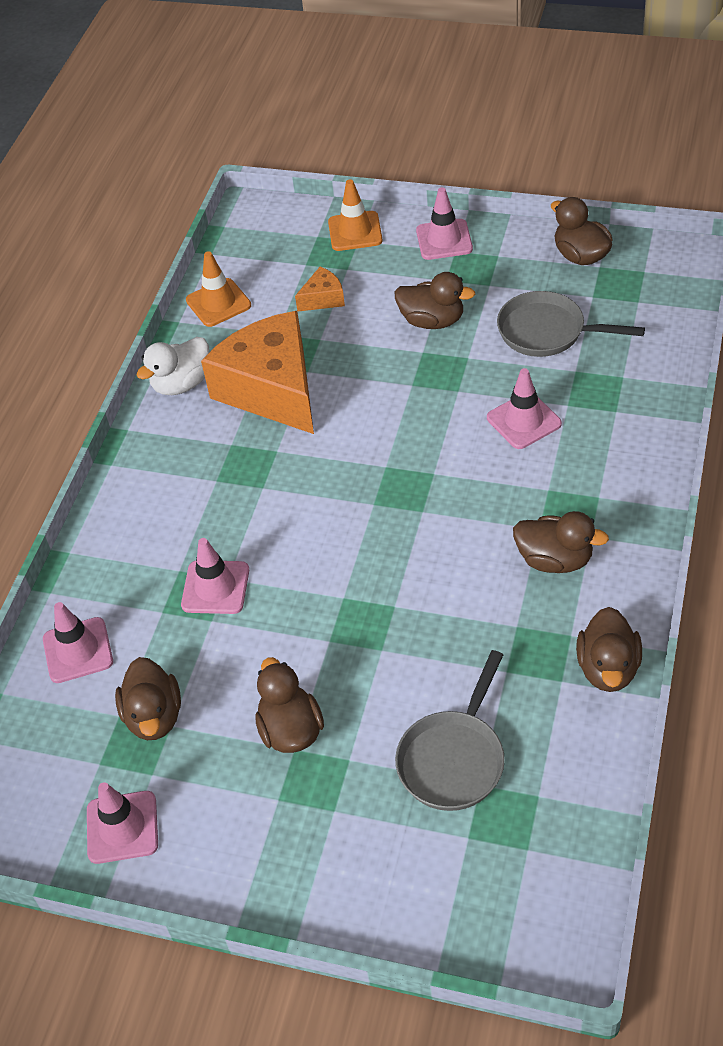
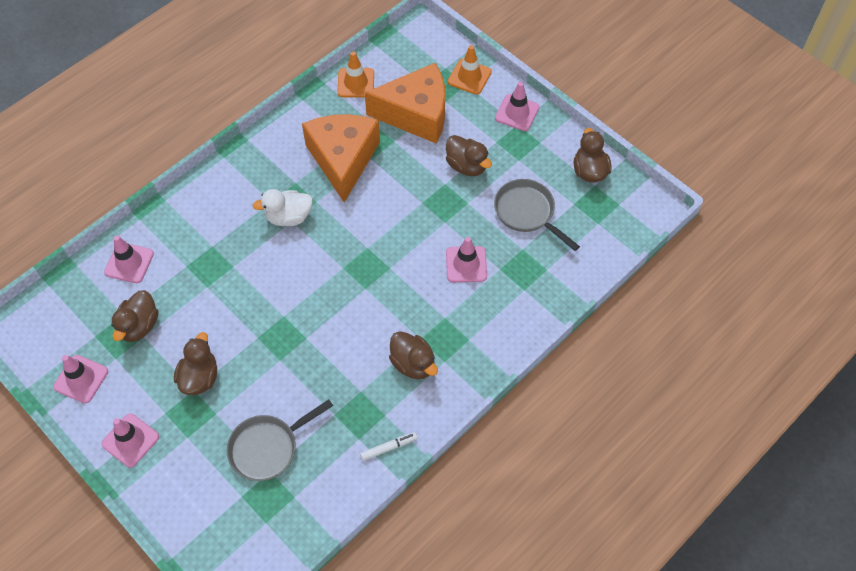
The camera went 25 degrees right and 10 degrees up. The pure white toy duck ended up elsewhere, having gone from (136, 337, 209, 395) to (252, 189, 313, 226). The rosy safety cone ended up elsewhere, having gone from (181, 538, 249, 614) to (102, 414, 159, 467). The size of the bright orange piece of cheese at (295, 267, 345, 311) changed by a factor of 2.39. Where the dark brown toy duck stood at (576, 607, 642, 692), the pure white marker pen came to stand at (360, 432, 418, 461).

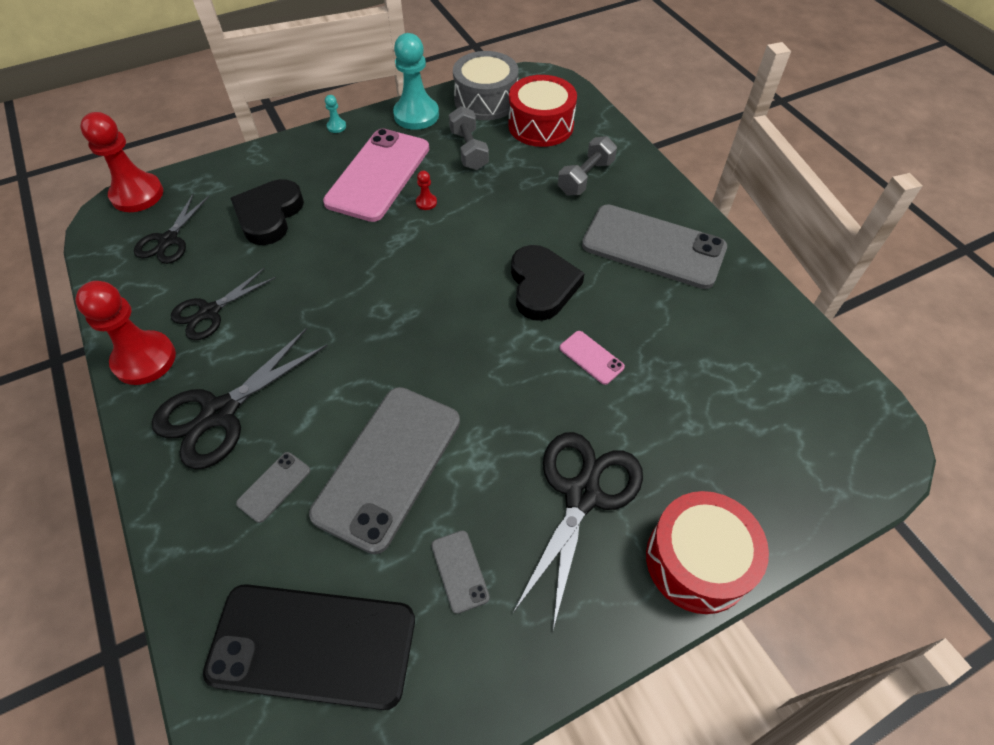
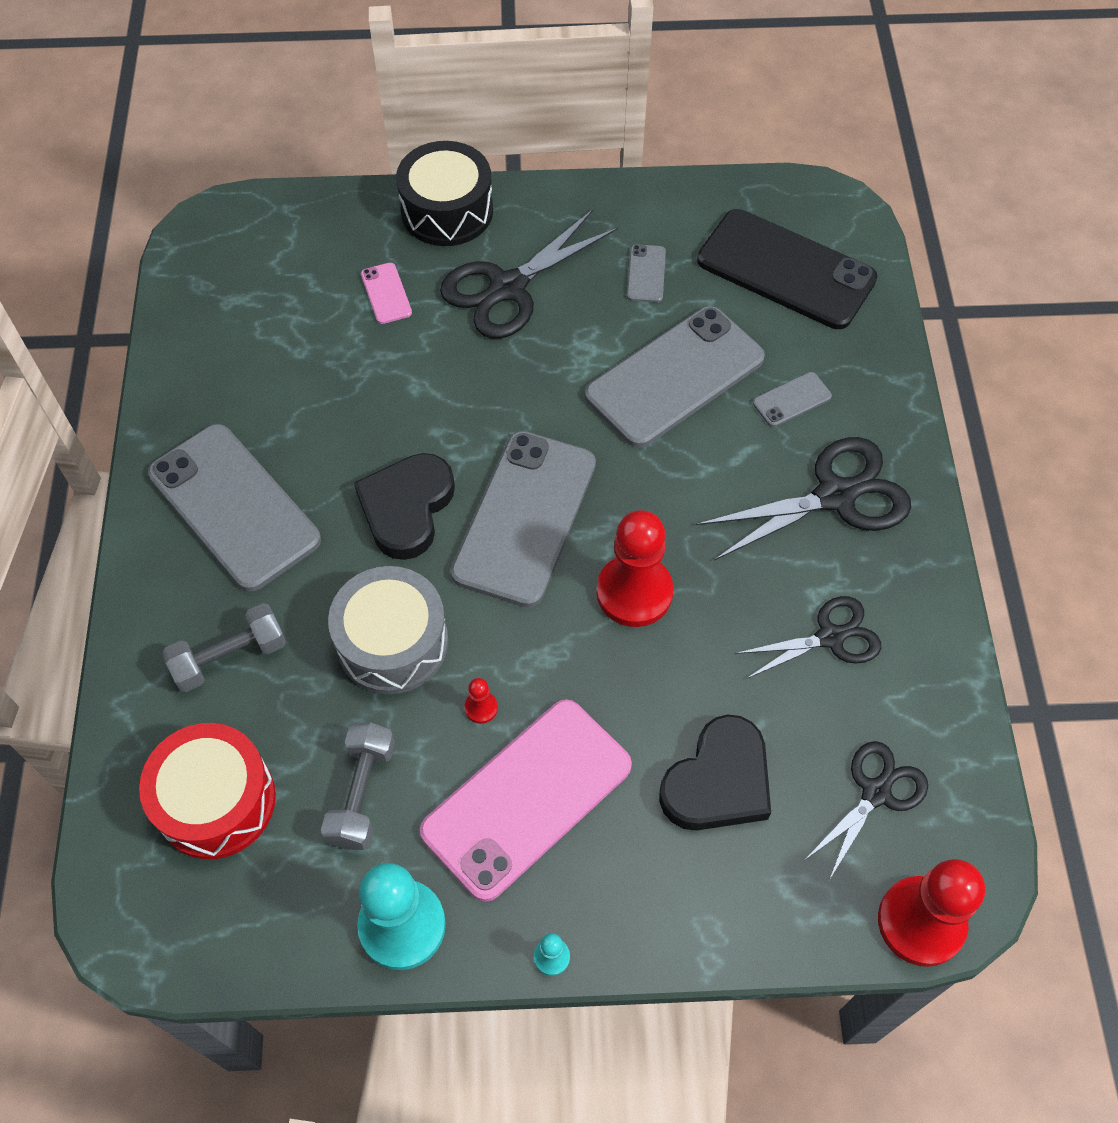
The camera went 155 degrees left and 5 degrees up. The red game pawn ended up elsewhere, having gone from (75, 281, 176, 385) to (597, 510, 673, 627). The grey snare drum ended up elsewhere, having gone from (453, 51, 519, 120) to (328, 566, 448, 694). The rosy phone ended up elsewhere, having gone from (560, 331, 625, 385) to (361, 263, 412, 324). What was the red snare drum at (646, 491, 769, 614) turned into the ebony snare drum at (396, 141, 493, 246). The second view gained the grey phone at (451, 431, 596, 607).

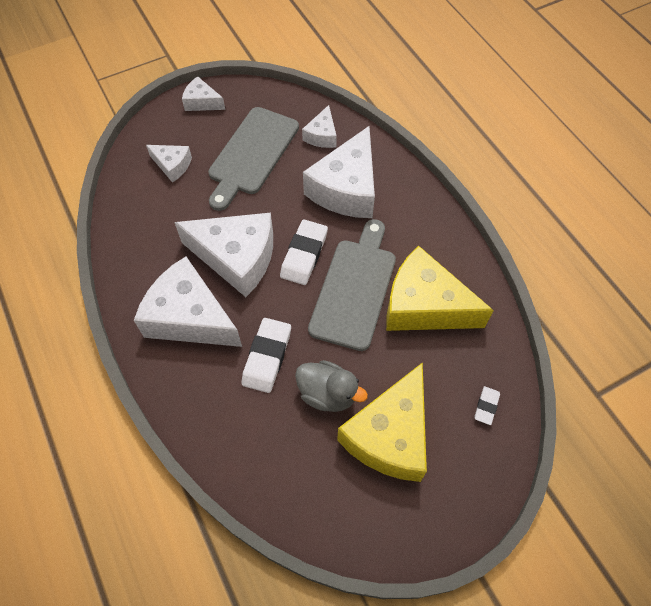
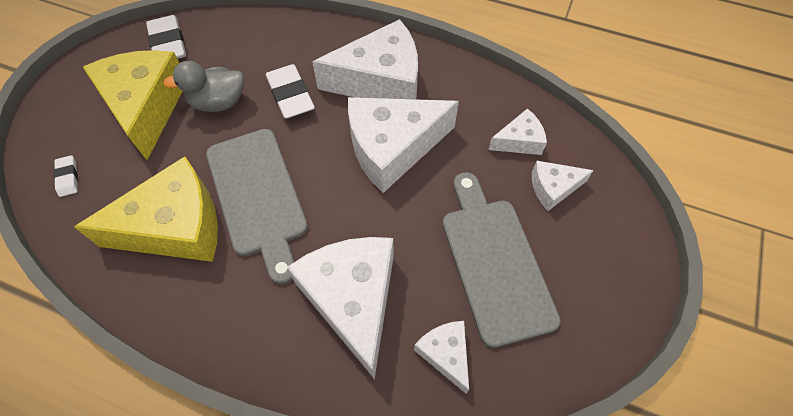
The camera went 140 degrees right and 0 degrees up. The pure white piece of cheese ended up elsewhere, having gone from (182, 76, 225, 111) to (488, 108, 547, 155). The pure white pencil eraser ended up elsewhere, having gone from (280, 220, 328, 285) to (146, 15, 186, 59).

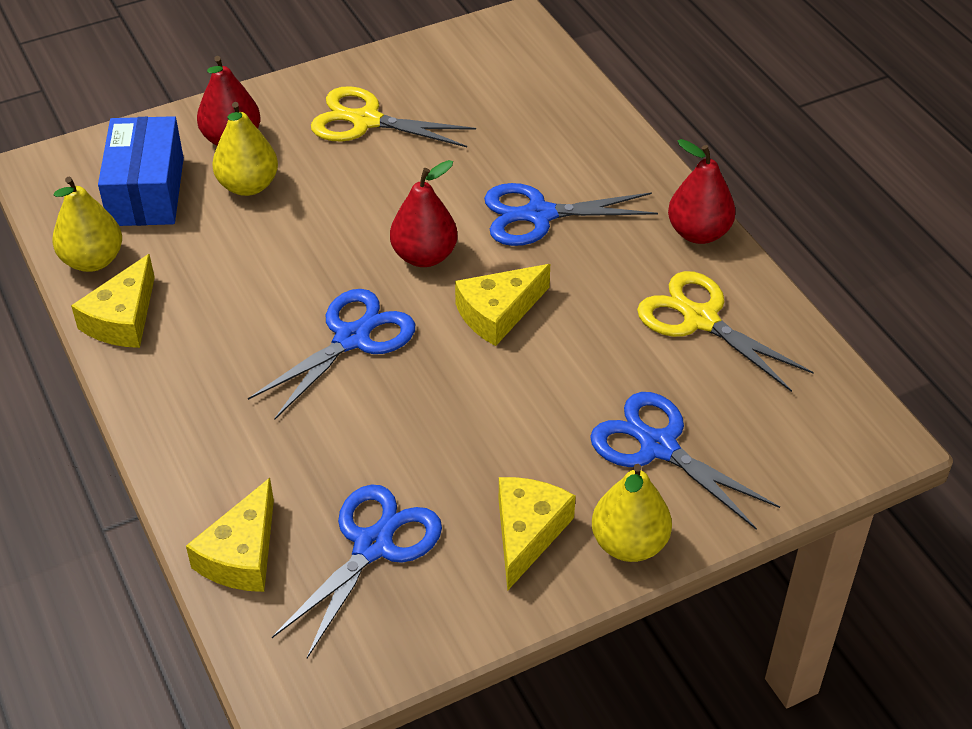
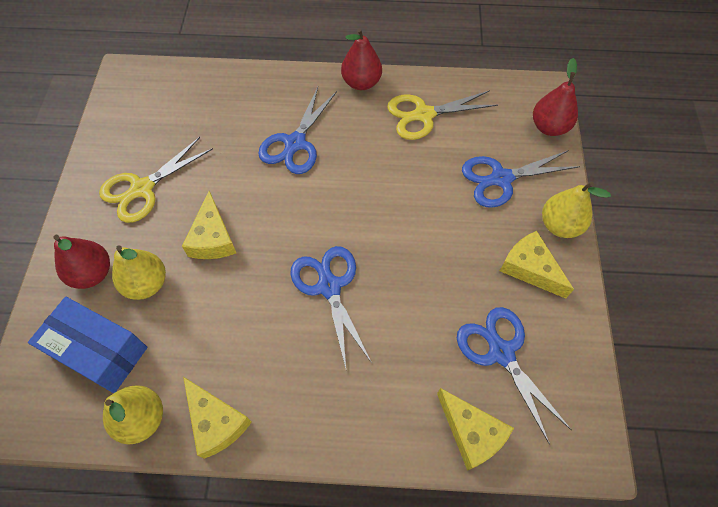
The camera went 60 degrees left and 15 degrees up. The red toy pear ended up elsewhere, having gone from (390, 160, 458, 267) to (533, 58, 578, 136). The bright yellow piece of cheese ended up elsewhere, having gone from (455, 264, 550, 346) to (182, 191, 236, 259).

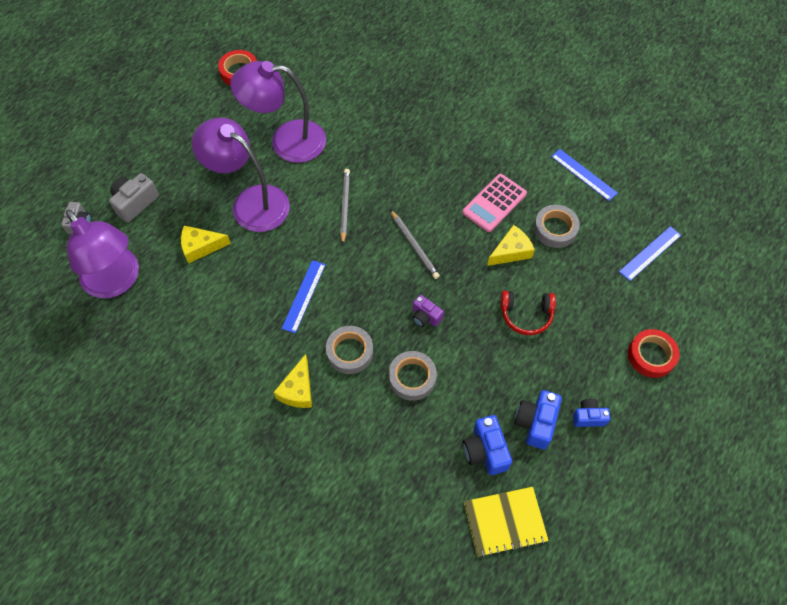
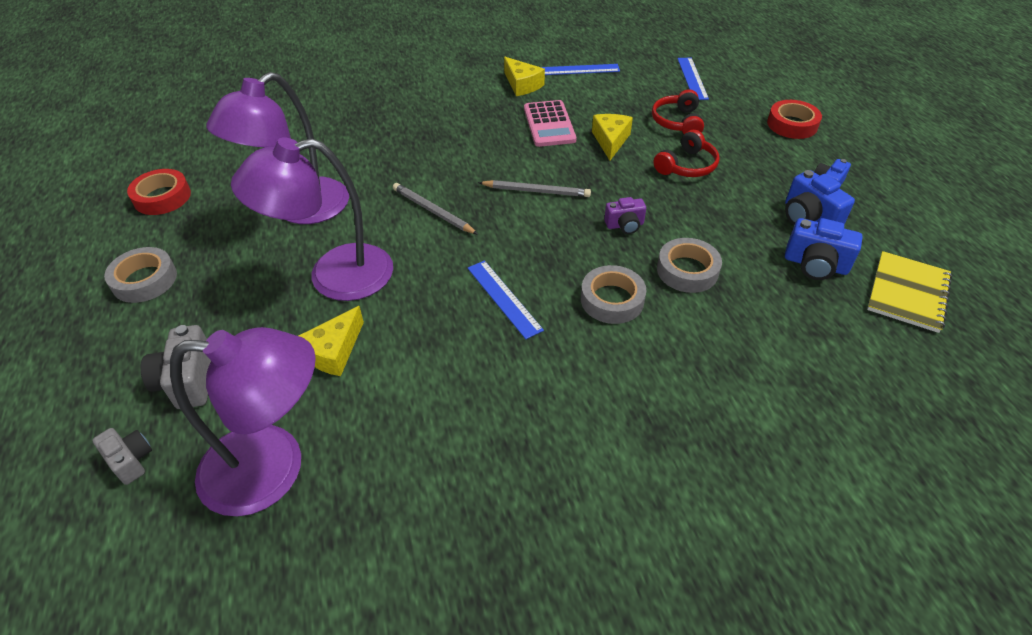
The camera went 50 degrees left and 15 degrees down. The bright yellow piece of cheese ended up elsewhere, having gone from (273, 354, 312, 408) to (504, 57, 545, 96). The grey roll of tape ended up elsewhere, having gone from (534, 205, 580, 248) to (104, 247, 177, 303). The second view gained the red headset at (652, 89, 704, 134).

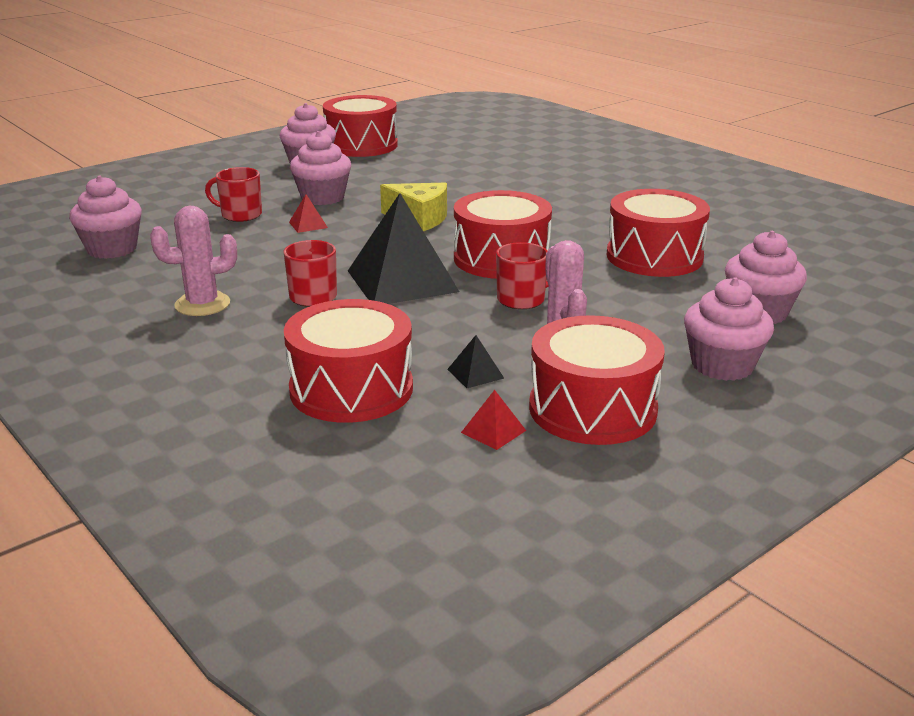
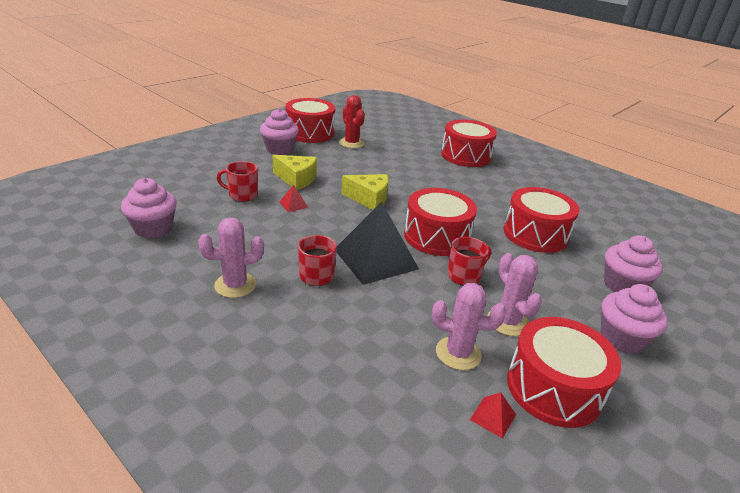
The camera went 10 degrees left and 5 degrees up. The red snare drum ended up elsewhere, having gone from (284, 299, 413, 423) to (441, 119, 497, 167). Where the rosy muffin stood at (290, 131, 351, 205), the bright yellow piece of cheese came to stand at (273, 155, 317, 190). Where the ebony pyramid shape stood at (447, 335, 504, 388), the rosy cactus came to stand at (432, 283, 506, 370). The second view gained the red cactus at (339, 95, 365, 148).

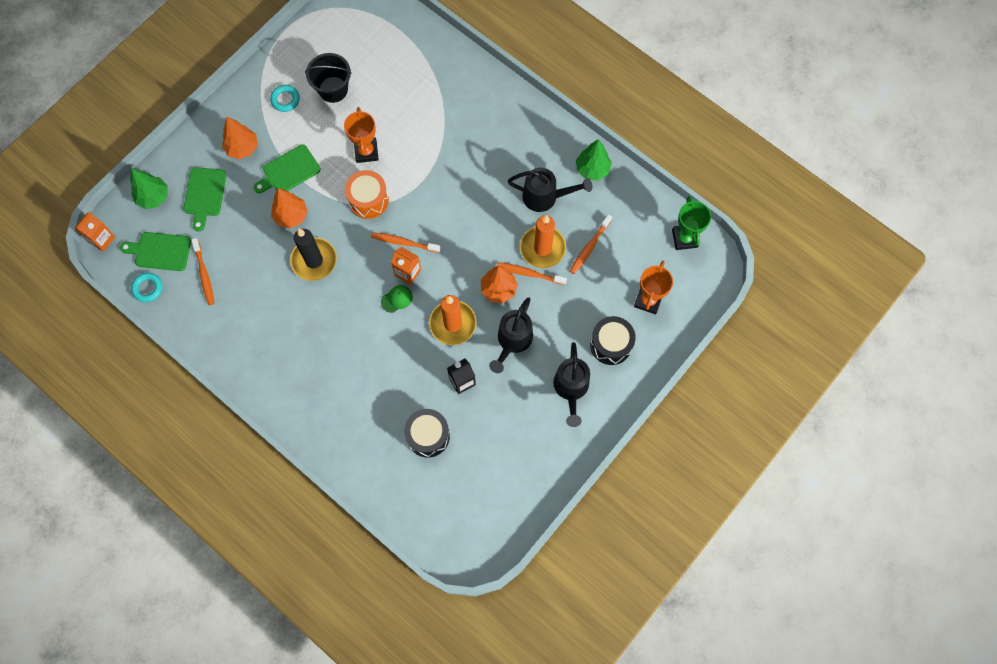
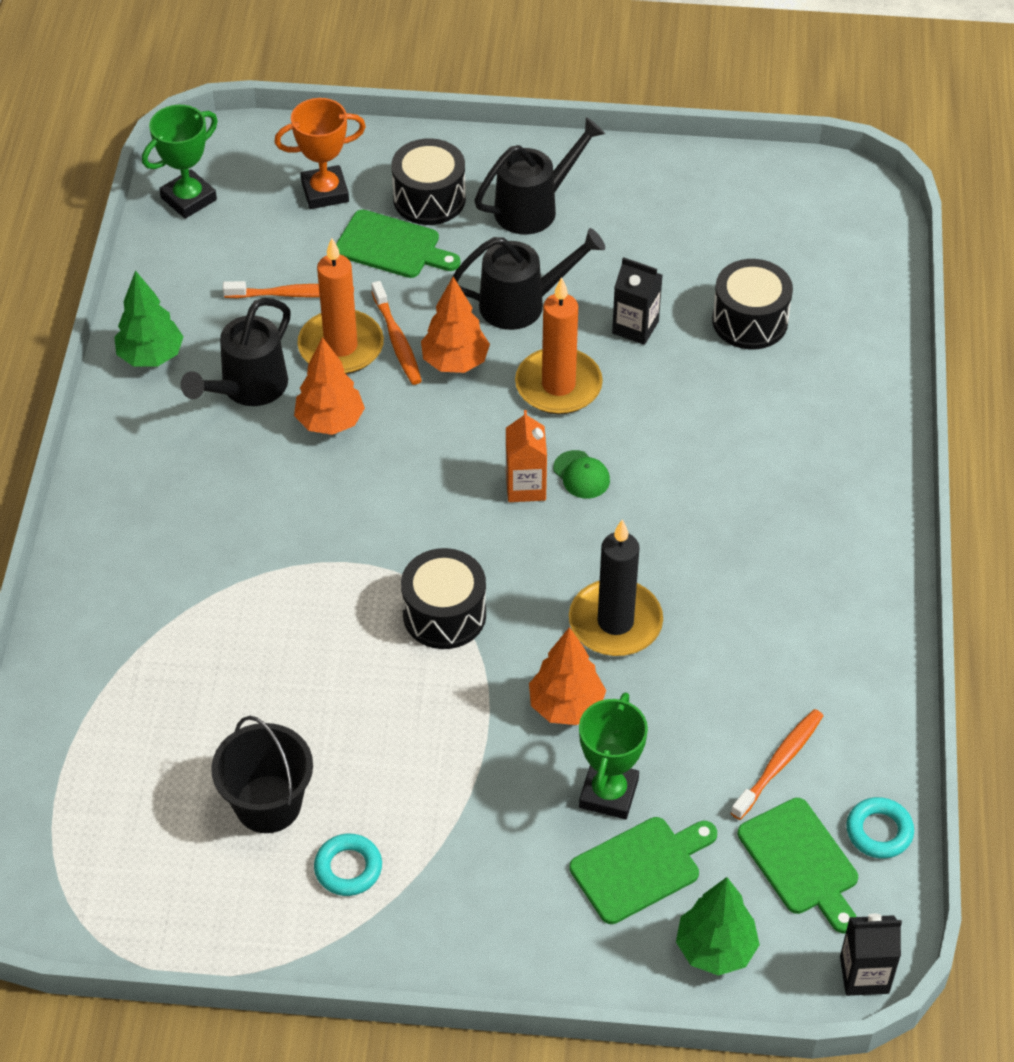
The camera went 125 degrees left and 20 degrees down. What was the bright orange juice carton at (75, 212, 115, 252) turned into the ebony juice carton at (840, 914, 902, 996). The bright orange tree ended up elsewhere, having gone from (222, 117, 258, 159) to (294, 337, 365, 435). The green bread board ended up elsewhere, having gone from (254, 144, 321, 193) to (336, 210, 460, 278). The second view lost the bright orange award cup at (344, 107, 379, 163). What was the bright orange snare drum at (345, 170, 389, 219) turned into the ebony snare drum at (401, 548, 486, 649). The second view lost the bright orange toothbrush at (371, 232, 440, 253). The green peaked cap at (381, 285, 413, 313) ended up facing another way, 150 degrees counterclockwise from before. The ebony watering can at (508, 168, 592, 212) ended up facing another way, 120 degrees counterclockwise from before. The second view gained the green award cup at (579, 692, 648, 819).

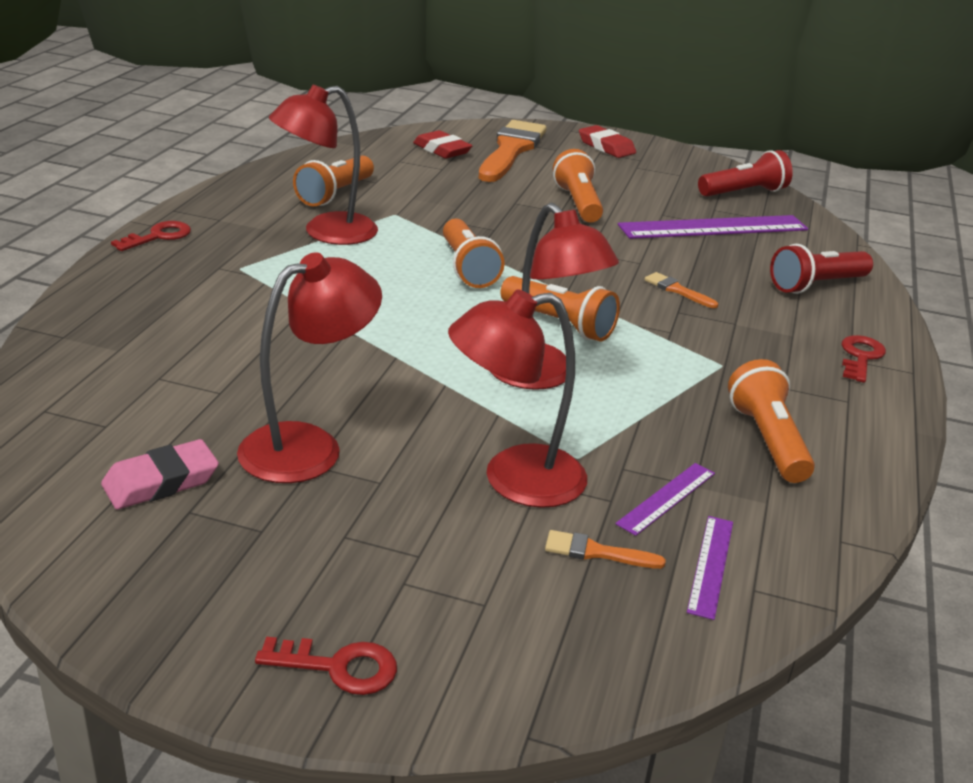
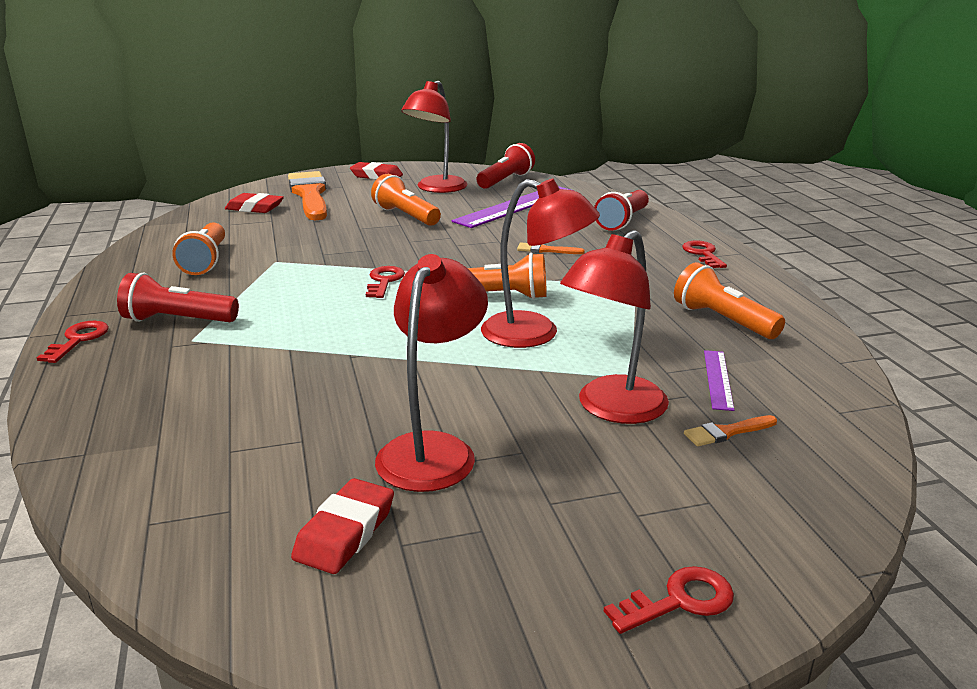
The camera went 30 degrees left and 5 degrees down. What was the rosy pencil eraser at (101, 439, 219, 509) turned into the red pencil eraser at (291, 478, 394, 574). The red lamp ended up elsewhere, having gone from (269, 85, 378, 245) to (401, 81, 468, 193). Where the bright orange torch stood at (443, 219, 505, 288), the red door key came to stand at (366, 266, 405, 298). The second view lost the purple measuring stick at (687, 516, 733, 620). The second view gained the red torch at (117, 273, 239, 322).

